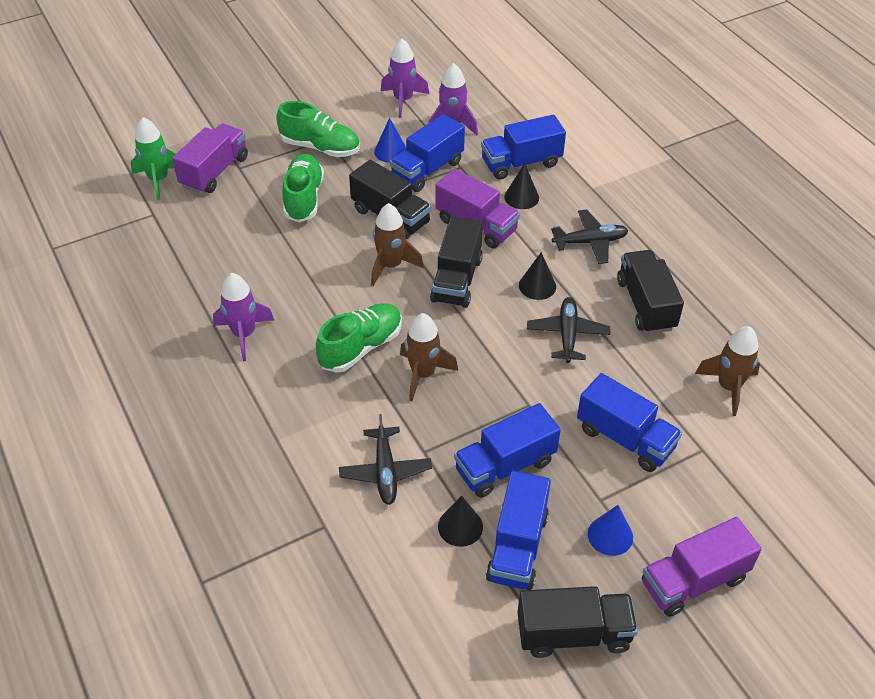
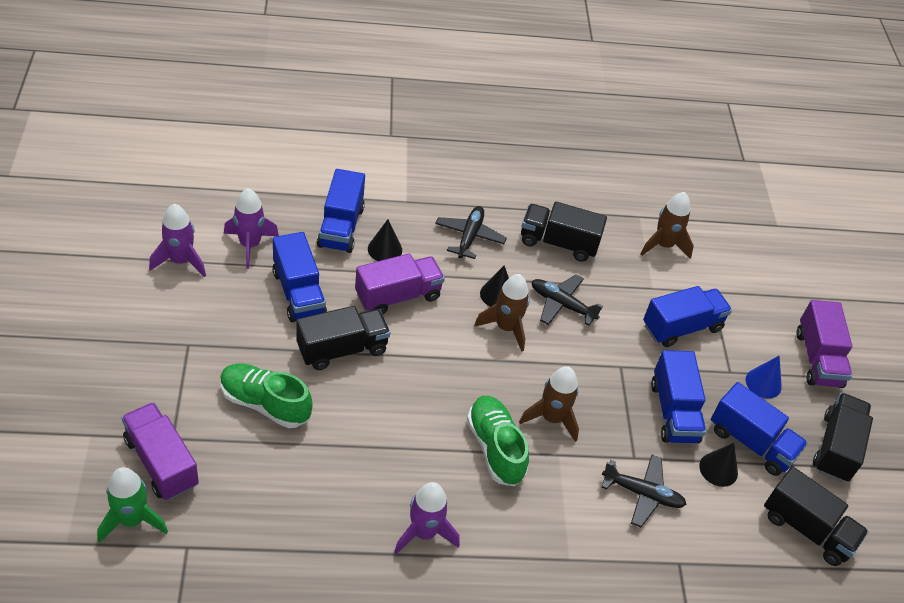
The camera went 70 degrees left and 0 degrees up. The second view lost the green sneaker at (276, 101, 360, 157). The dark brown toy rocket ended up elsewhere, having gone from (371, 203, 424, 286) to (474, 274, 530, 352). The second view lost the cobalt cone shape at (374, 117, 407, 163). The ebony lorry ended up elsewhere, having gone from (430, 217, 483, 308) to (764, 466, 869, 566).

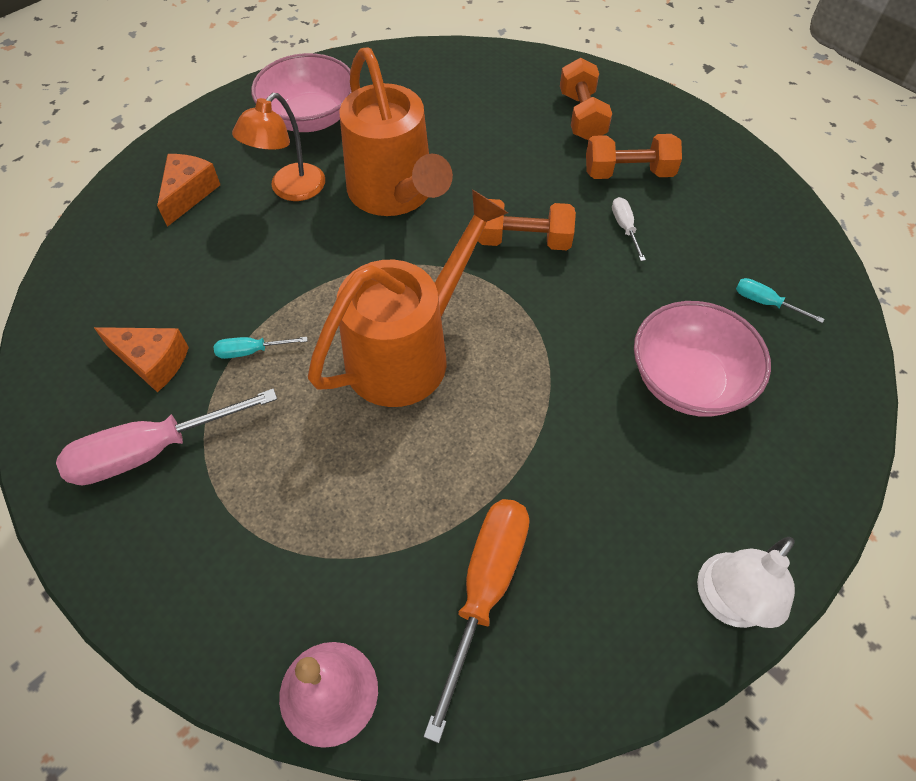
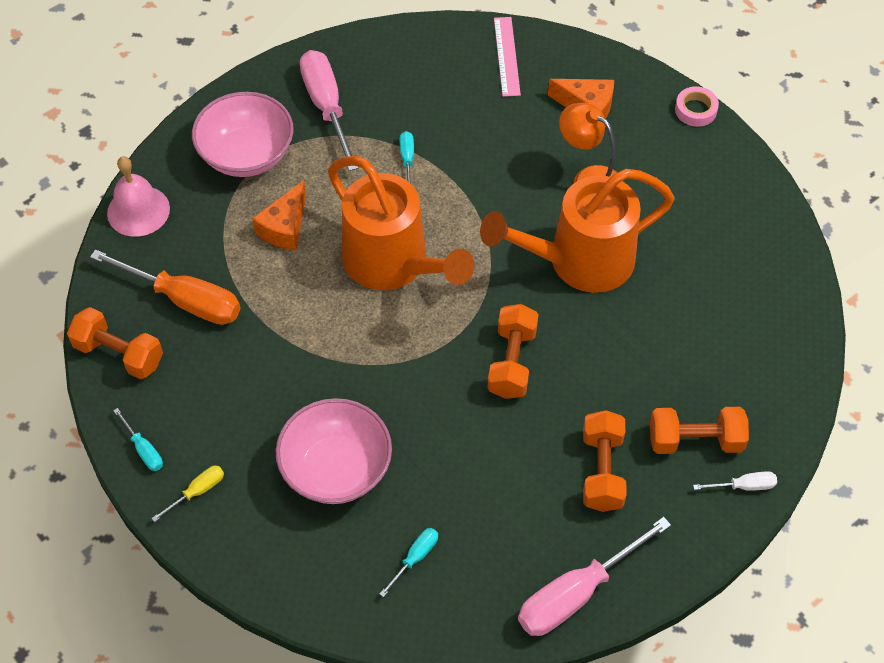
The camera went 95 degrees right and 0 degrees up. The bright orange piece of cheese ended up elsewhere, having gone from (94, 327, 189, 392) to (252, 180, 306, 250). The rosy bowl ended up elsewhere, having gone from (251, 53, 352, 132) to (192, 92, 294, 177). The pure white hand screwdriver ended up elsewhere, having gone from (612, 197, 646, 261) to (693, 471, 777, 491). Where the pure white lamp stood at (697, 537, 795, 628), the teal hand screwdriver came to stand at (113, 408, 163, 471). The second view gained the bright orange hand weight at (67, 307, 163, 379). The second view gained the bright yellow hand screwdriver at (151, 466, 224, 522). The second view gained the rosy measuring stick at (494, 17, 521, 97). The second view gained the rosy hand screwdriver at (518, 517, 671, 636). The second view gained the rosy roll of tape at (675, 86, 719, 127).

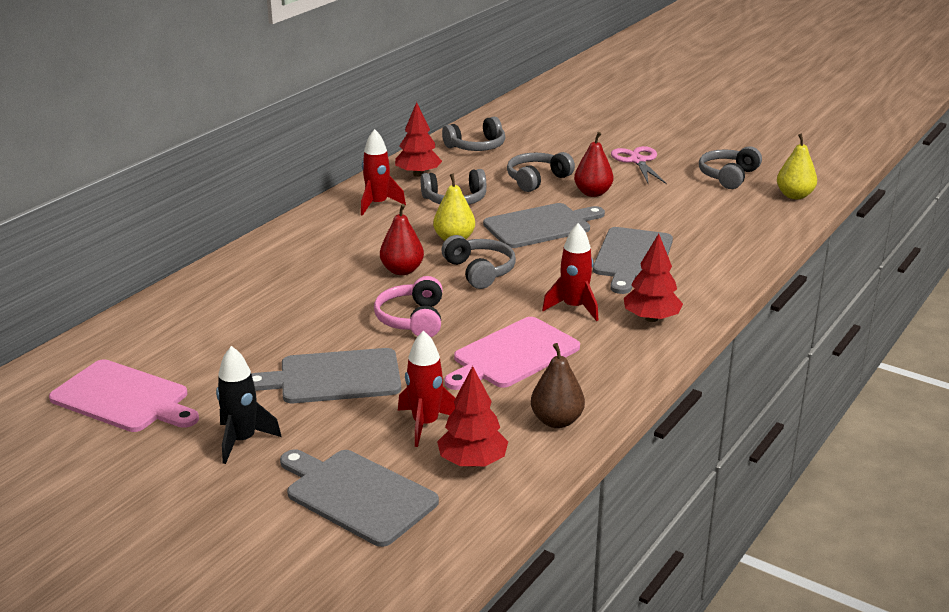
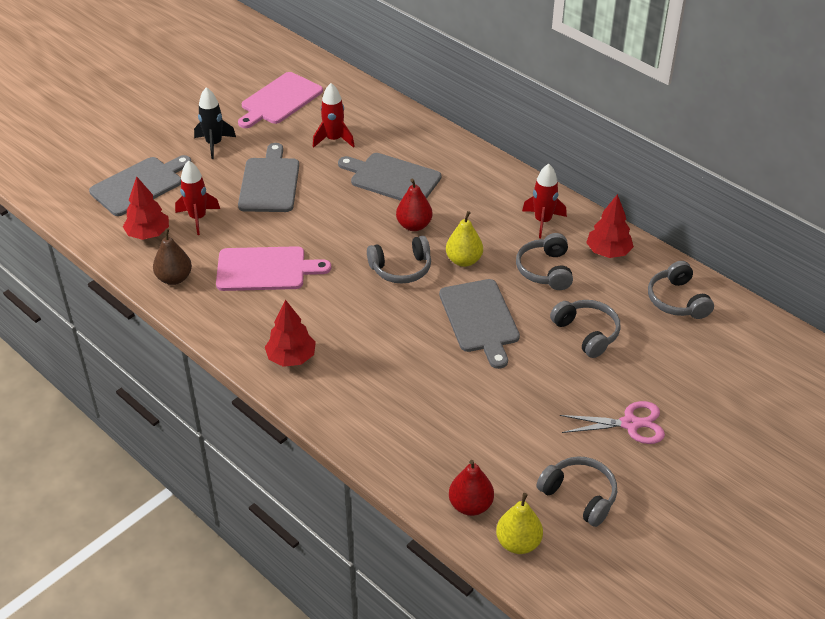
The camera went 100 degrees right and 15 degrees up. The second view lost the rosy headset at (374, 276, 443, 337). The rosy bread board at (445, 317, 580, 390) ended up facing another way, 120 degrees clockwise from before. The red toy rocket ended up elsewhere, having gone from (542, 223, 598, 321) to (313, 83, 355, 148). The red toy pear ended up elsewhere, having gone from (574, 132, 613, 197) to (449, 460, 494, 516). The grey bread board ended up elsewhere, having gone from (593, 227, 673, 294) to (338, 153, 441, 201).

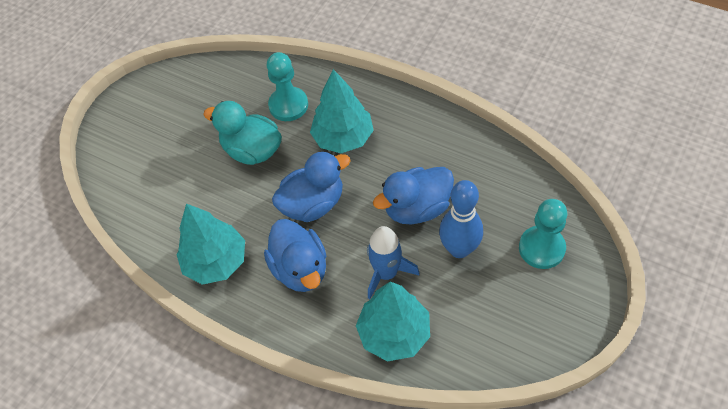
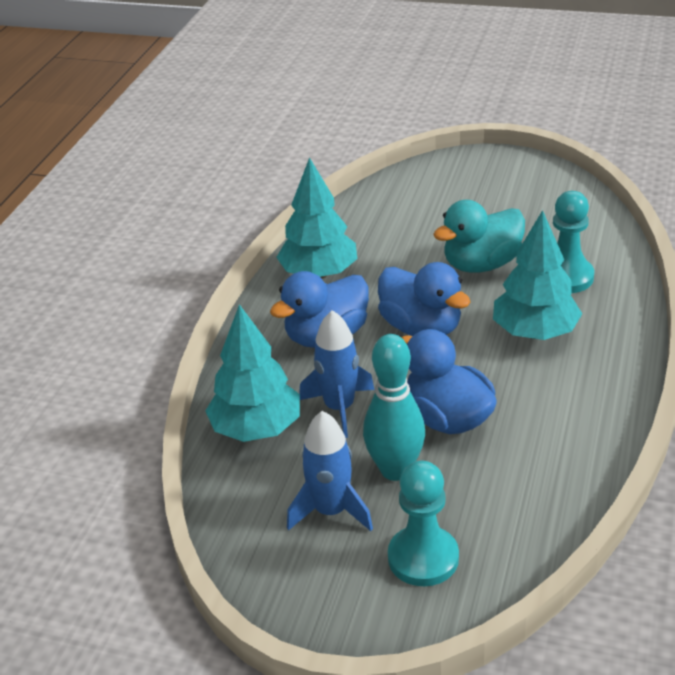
The camera went 75 degrees right and 20 degrees down. The teal toy duck at (203, 101, 282, 165) ended up facing another way, 135 degrees counterclockwise from before. What was the cobalt bowling pin at (439, 180, 483, 258) turned into the teal bowling pin at (363, 334, 425, 481). The second view gained the cobalt toy rocket at (287, 411, 373, 531).

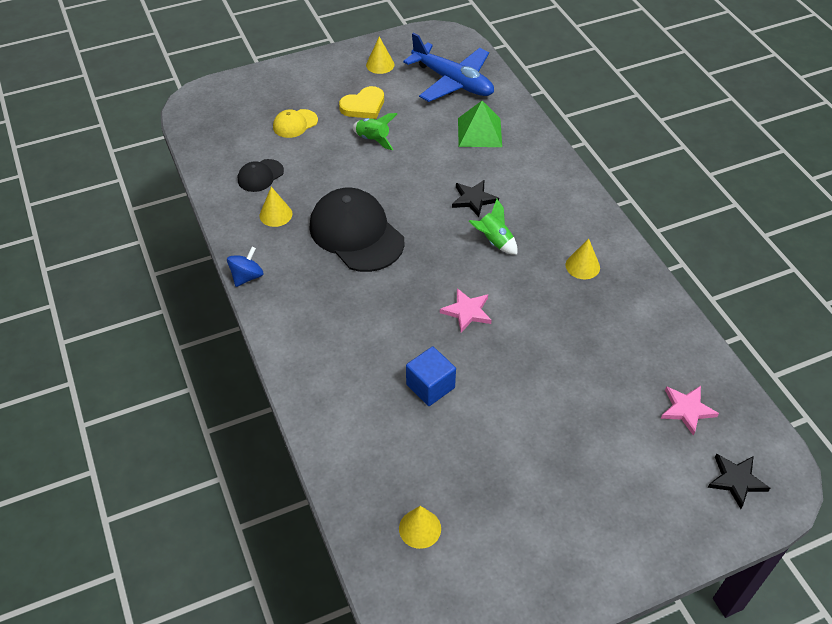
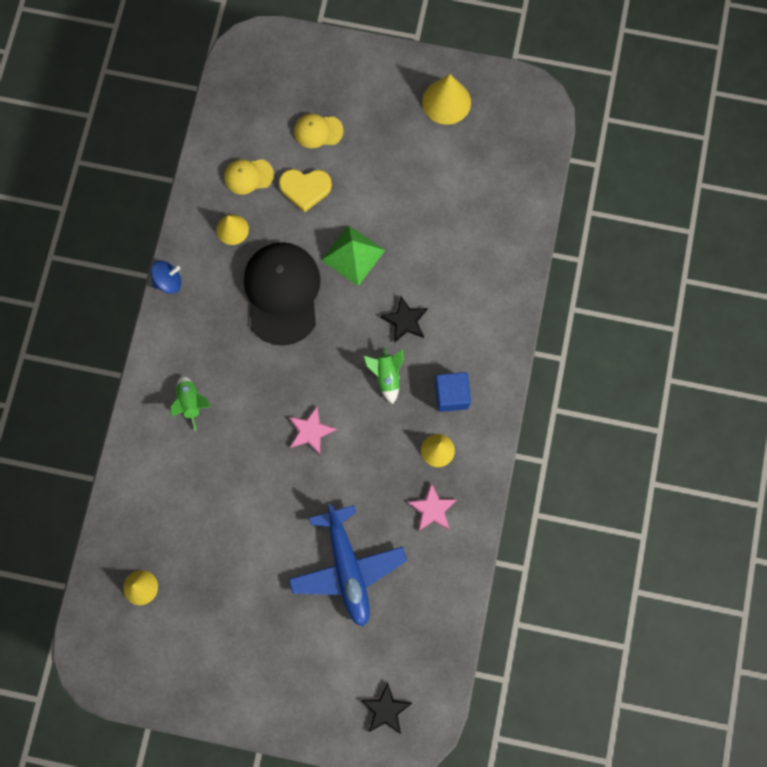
The camera went 35 degrees right and 25 degrees up. What was the ebony peaked cap at (238, 159, 284, 192) turned into the bright yellow peaked cap at (224, 159, 274, 195). The bright yellow heart ended up elsewhere, having gone from (339, 86, 384, 119) to (279, 169, 332, 213). The green toy rocket ended up elsewhere, having gone from (353, 113, 397, 150) to (170, 375, 211, 431). The size of the bright yellow cone shape at (366, 37, 394, 74) changed by a factor of 1.55. The cobalt plane ended up elsewhere, having gone from (403, 32, 494, 102) to (289, 503, 407, 627). The cobalt cube ended up elsewhere, having gone from (406, 347, 456, 406) to (435, 372, 471, 412). The green pyramid shape ended up elsewhere, having gone from (458, 101, 502, 147) to (321, 225, 385, 286). The rosy star shape ended up elsewhere, having gone from (661, 386, 719, 436) to (407, 483, 457, 531).

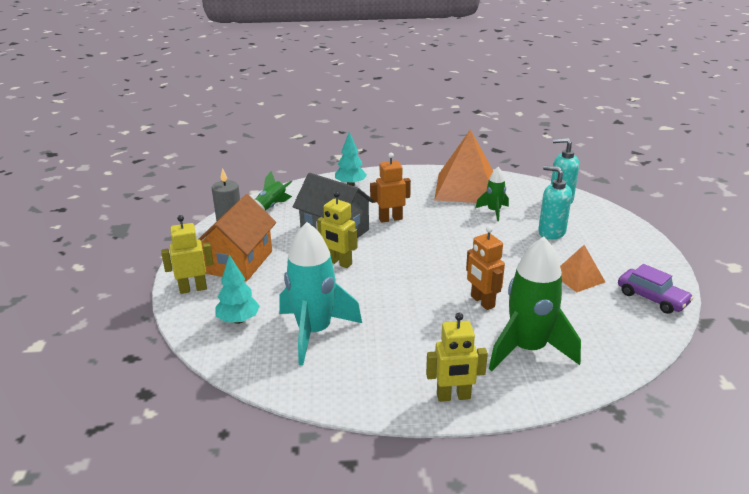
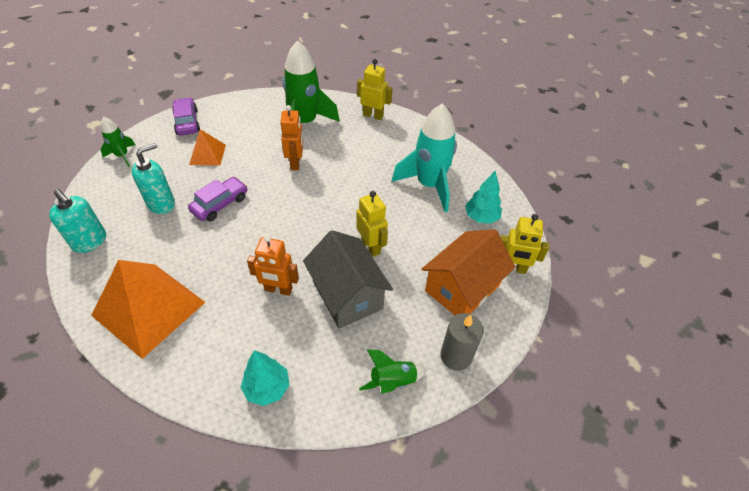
The camera went 155 degrees left and 20 degrees up. The green toy rocket ended up elsewhere, having gone from (475, 167, 509, 221) to (100, 117, 135, 167). The teal pump bottle at (538, 165, 572, 239) ended up facing another way, 105 degrees counterclockwise from before. The second view gained the purple car at (188, 177, 247, 221).

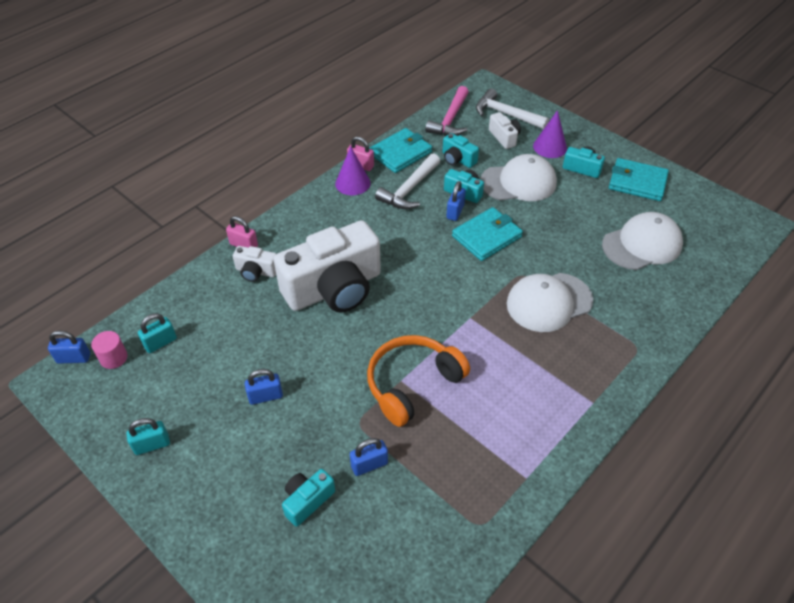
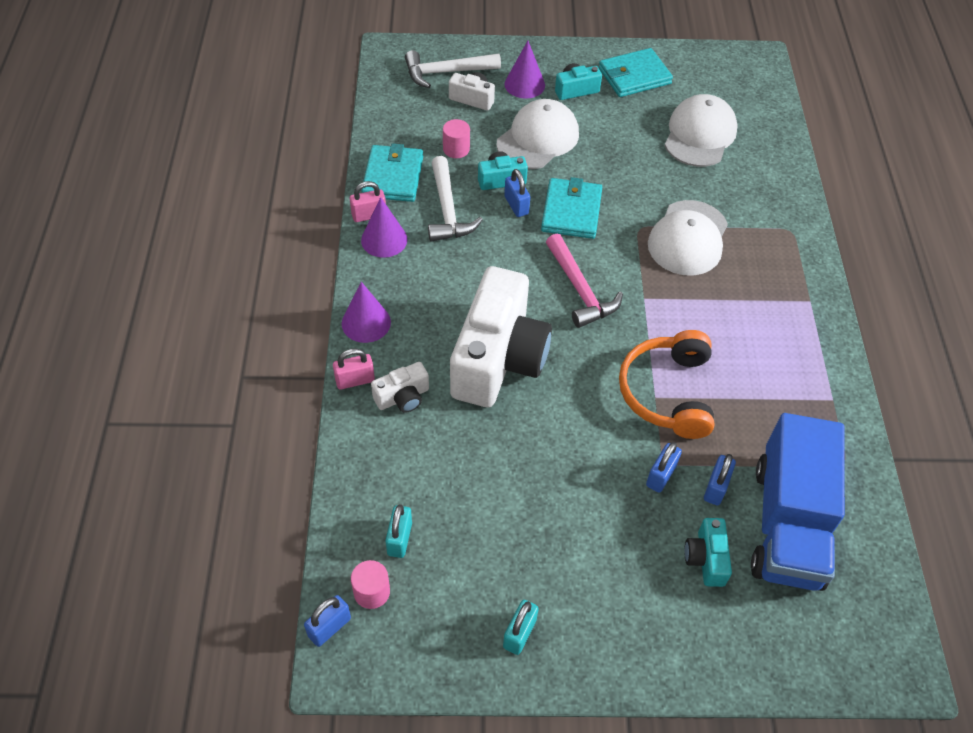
The camera went 45 degrees left and 5 degrees up. The cobalt padlock ended up elsewhere, having gone from (245, 369, 283, 405) to (646, 442, 682, 493). The rosy hammer ended up elsewhere, having gone from (425, 86, 469, 136) to (546, 234, 623, 328). Where the teal camera stood at (442, 133, 479, 168), the rosy solid cylinder came to stand at (443, 119, 470, 158). The second view gained the purple cone shape at (342, 282, 391, 343). The second view gained the cobalt lorry at (751, 413, 845, 591).

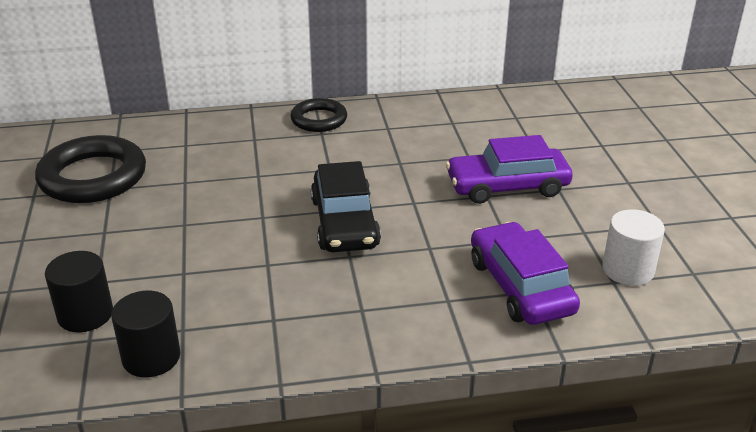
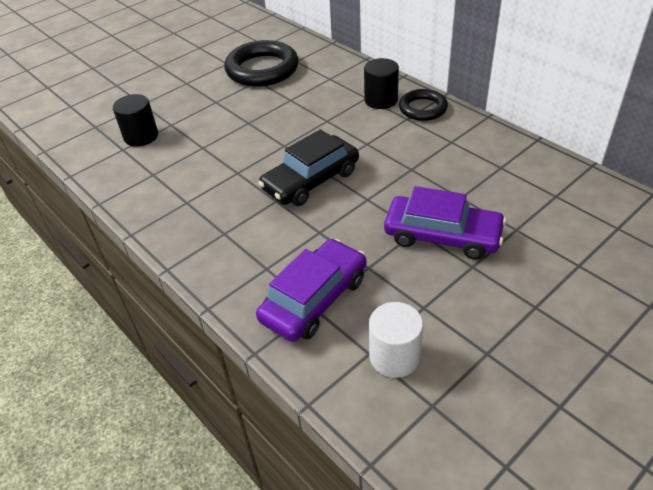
The camera went 60 degrees right and 10 degrees up. The ebony solid cylinder ended up elsewhere, having gone from (111, 291, 181, 378) to (364, 58, 399, 109). The purple car at (446, 135, 573, 204) ended up facing another way, 150 degrees clockwise from before.

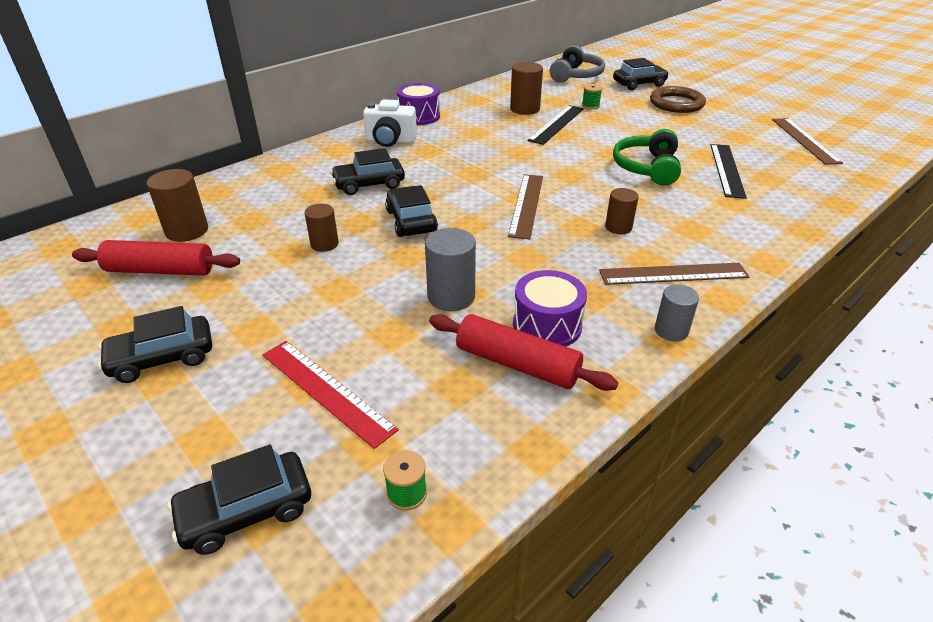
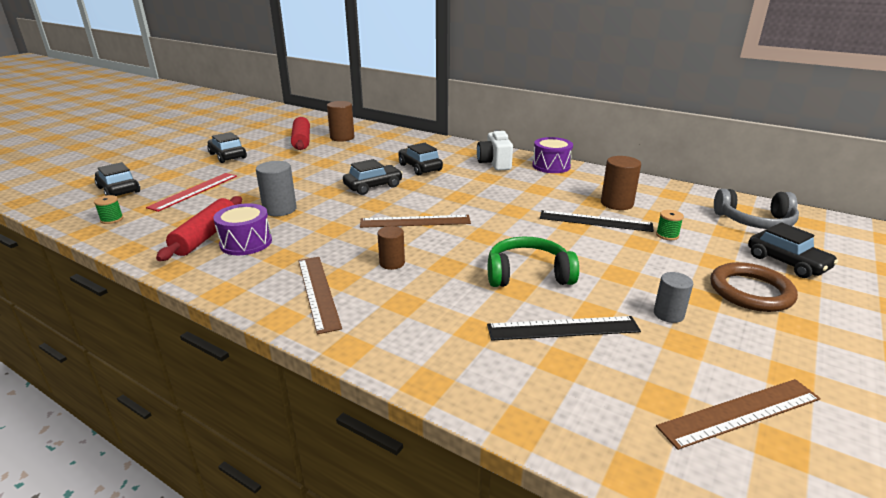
The camera went 75 degrees right and 10 degrees down. The second view lost the dark brown solid cylinder at (304, 204, 339, 252). The grey solid cylinder ended up elsewhere, having gone from (655, 284, 699, 342) to (654, 272, 693, 323).

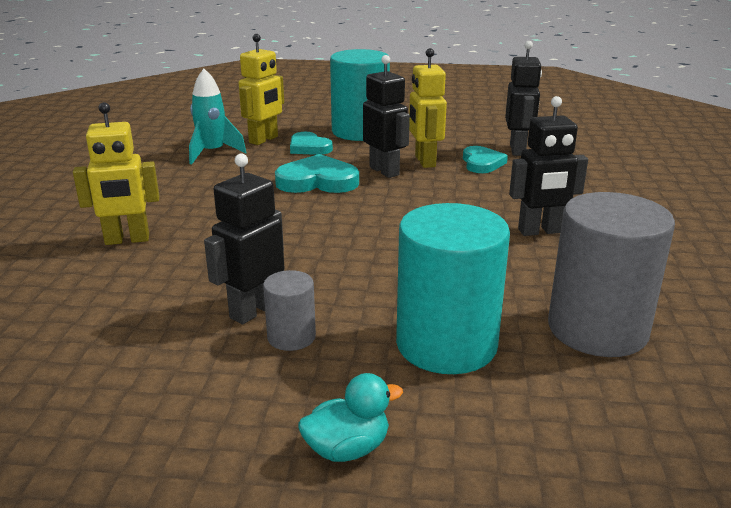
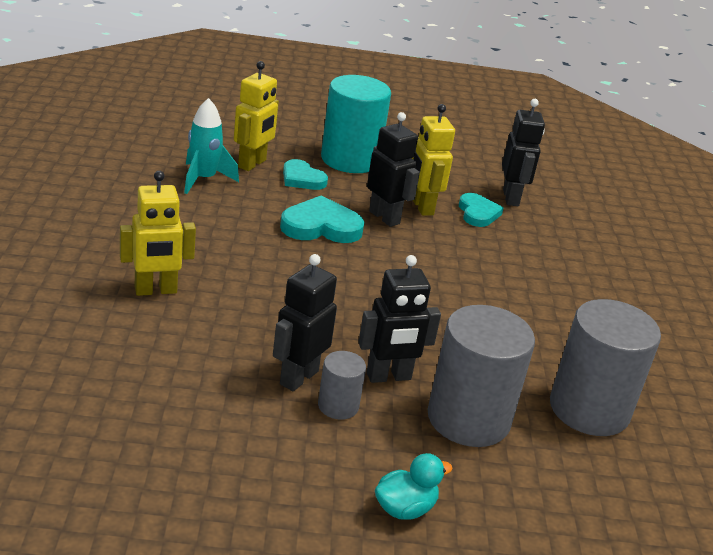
The camera went 10 degrees left and 5 degrees up. What was the teal solid cylinder at (396, 203, 510, 374) turned into the grey solid cylinder at (427, 305, 535, 447). The ebony toy robot ended up elsewhere, having gone from (509, 96, 588, 236) to (358, 255, 441, 383).

